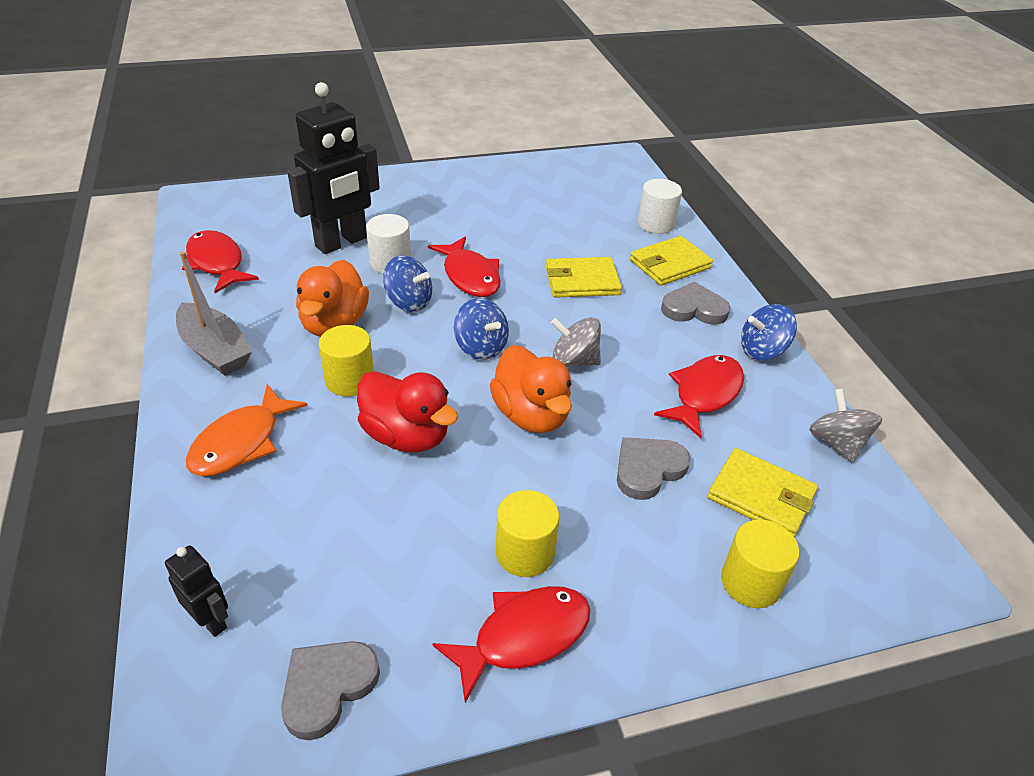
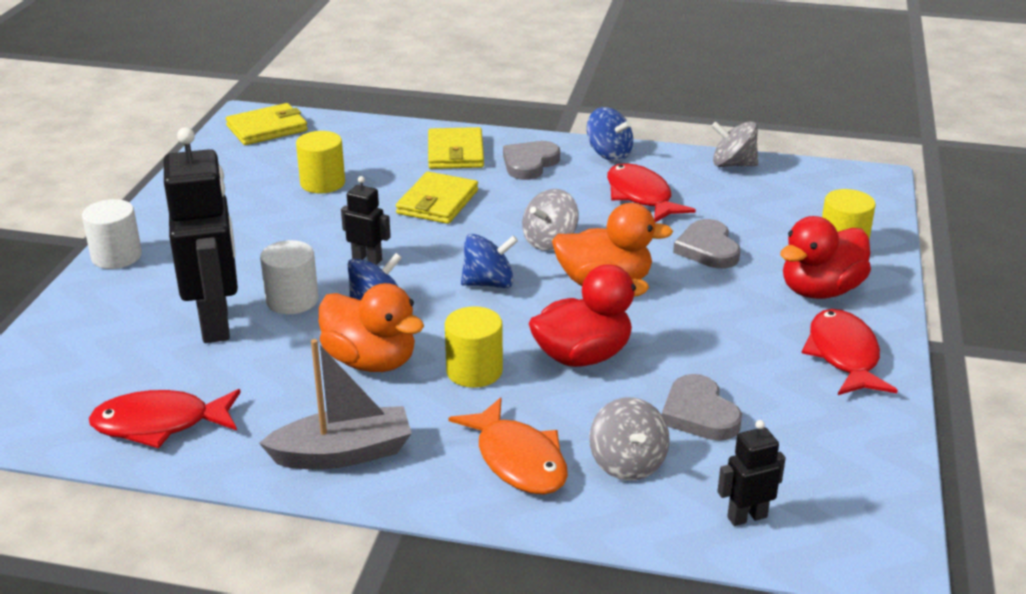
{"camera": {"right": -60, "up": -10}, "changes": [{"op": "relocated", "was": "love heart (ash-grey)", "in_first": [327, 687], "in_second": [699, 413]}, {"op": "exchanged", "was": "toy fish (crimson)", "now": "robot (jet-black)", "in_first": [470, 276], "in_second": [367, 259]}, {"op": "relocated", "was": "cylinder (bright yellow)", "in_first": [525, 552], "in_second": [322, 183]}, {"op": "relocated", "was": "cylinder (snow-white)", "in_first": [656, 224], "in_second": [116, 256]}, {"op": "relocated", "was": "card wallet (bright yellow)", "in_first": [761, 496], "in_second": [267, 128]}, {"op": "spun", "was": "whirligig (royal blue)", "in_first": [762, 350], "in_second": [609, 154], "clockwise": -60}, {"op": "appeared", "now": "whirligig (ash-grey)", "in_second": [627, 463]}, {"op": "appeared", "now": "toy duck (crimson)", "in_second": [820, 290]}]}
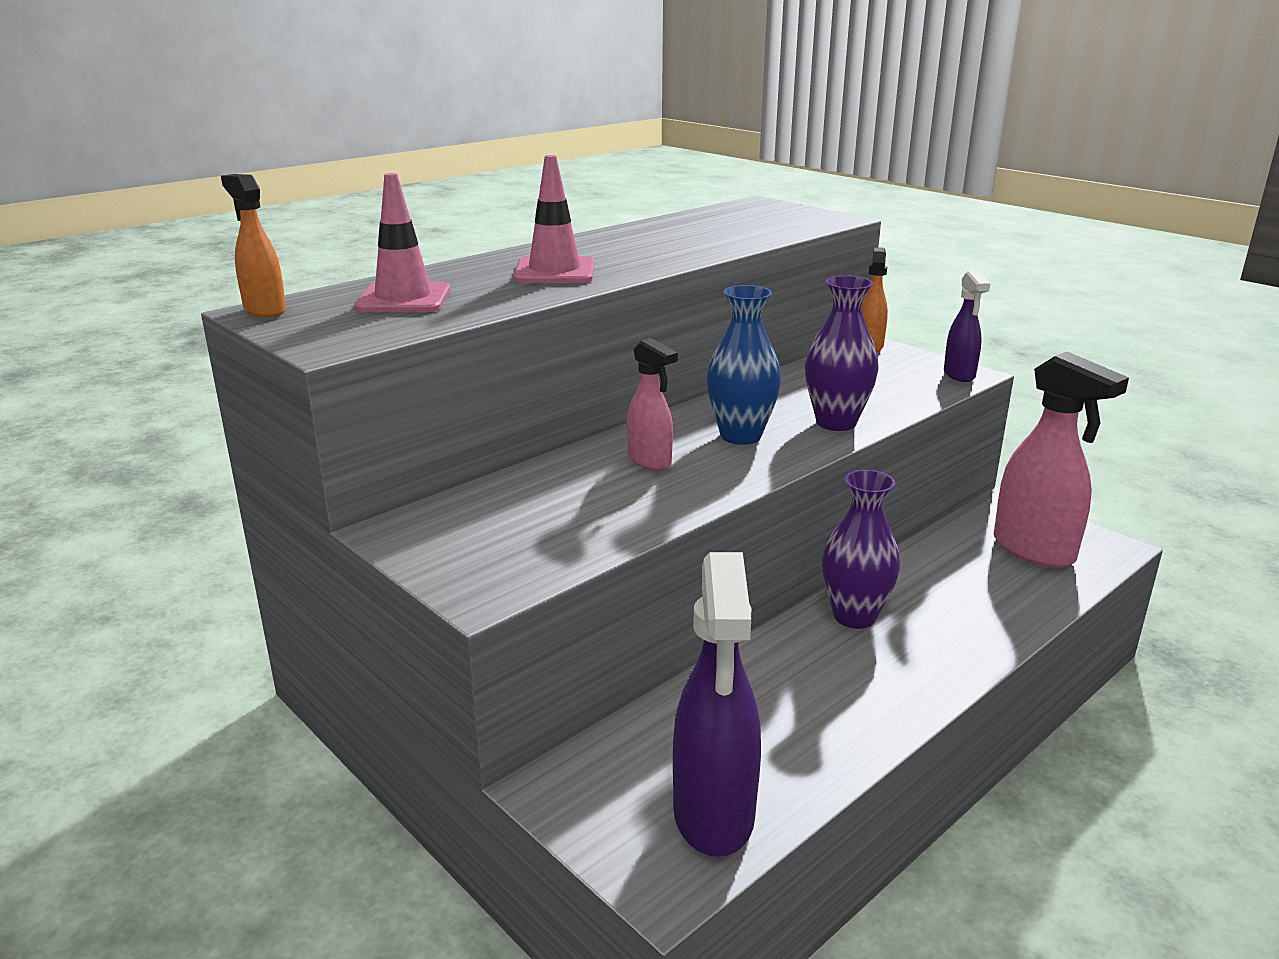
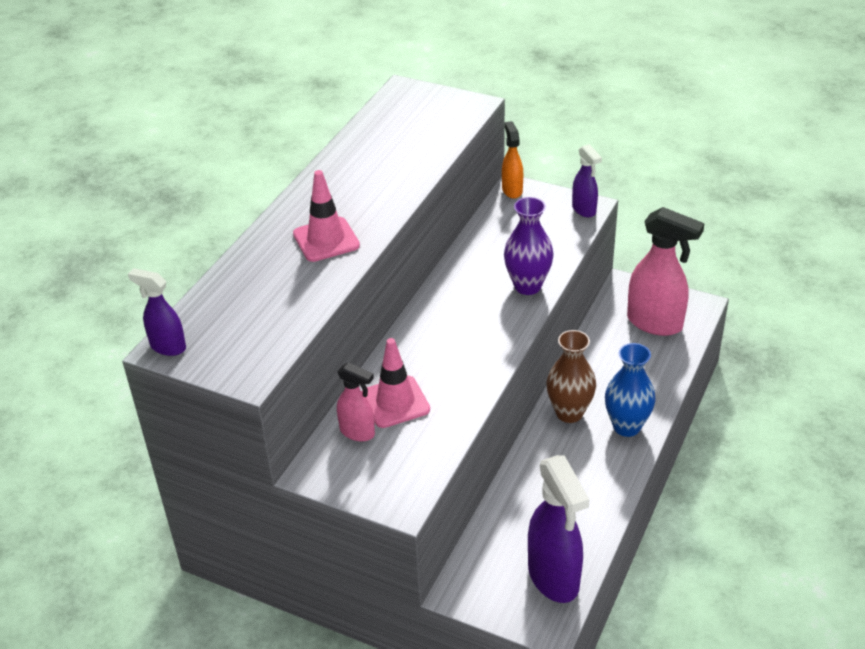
{"camera": {"right": -20, "up": 15}, "changes": [{"op": "colour", "was": "spray cleaner (bright orange)", "now": "spray cleaner (violet)", "in_first": [264, 310], "in_second": [167, 347]}, {"op": "relocated", "was": "road cone (rose-pink)", "in_first": [403, 299], "in_second": [395, 402]}, {"op": "relocated", "was": "spray cleaner (rose-pink)", "in_first": [650, 461], "in_second": [358, 432]}, {"op": "relocated", "was": "tall vase (royal blue)", "in_first": [740, 436], "in_second": [626, 426]}, {"op": "colour", "was": "tall vase (violet)", "now": "tall vase (russet)", "in_first": [854, 616], "in_second": [569, 413]}]}
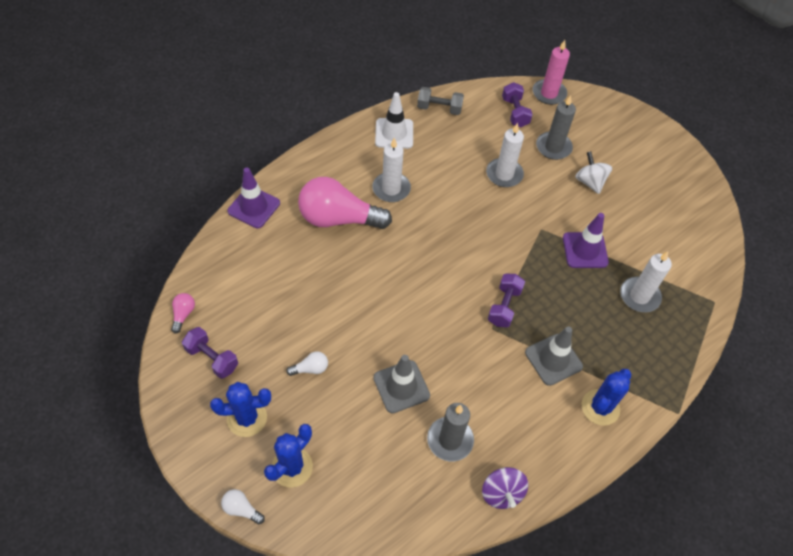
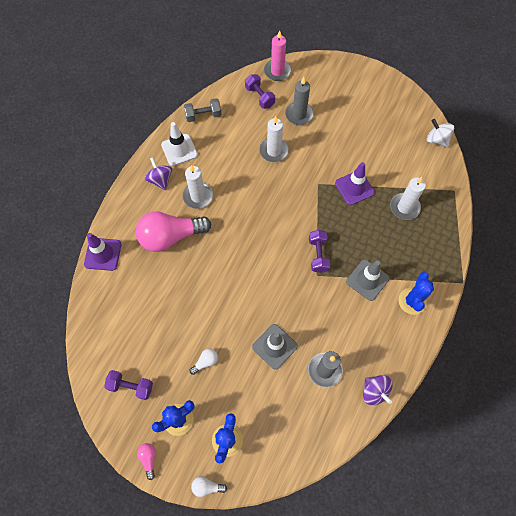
{"camera": {"right": -20, "up": 10}, "changes": [{"op": "relocated", "was": "bulb (rose-pink)", "in_first": [183, 314], "in_second": [149, 458]}, {"op": "relocated", "was": "whirligig (snow-white)", "in_first": [590, 182], "in_second": [436, 140]}, {"op": "appeared", "now": "whirligig (violet)", "in_second": [160, 180]}]}
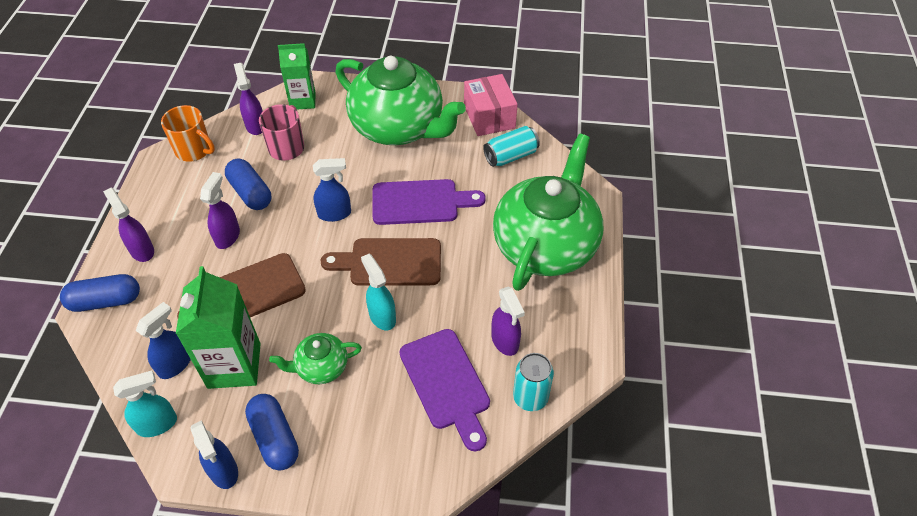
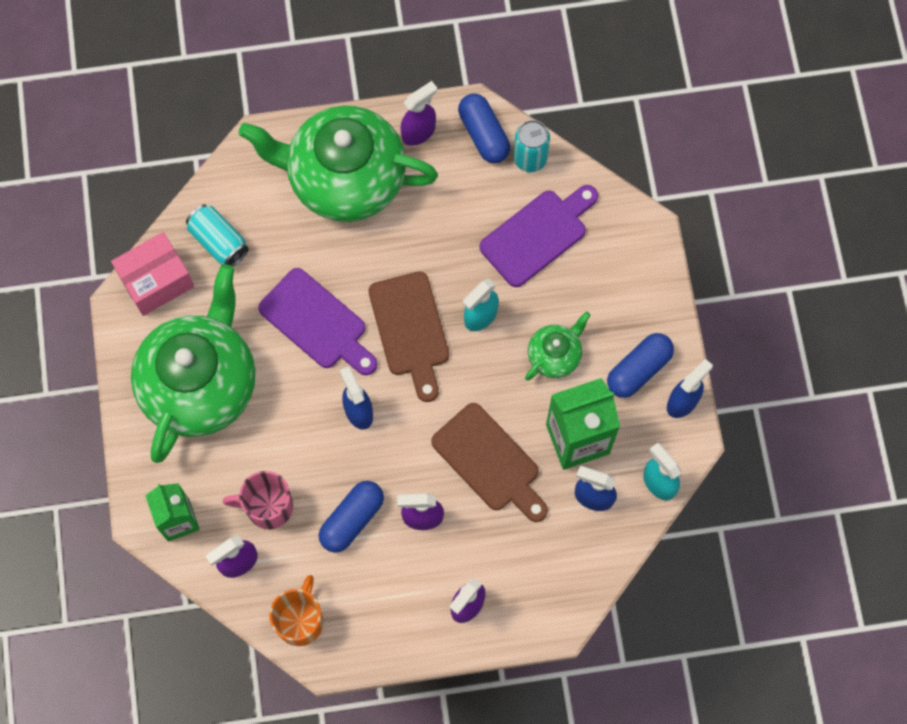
{"camera": {"right": -105, "up": 20}, "changes": [{"op": "relocated", "was": "pill (royal blue)", "in_first": [105, 301], "in_second": [483, 134]}, {"op": "spun", "was": "china teapot (green)", "in_first": [321, 367], "in_second": [555, 355], "clockwise": -105}, {"op": "spun", "was": "chopping board (violet)", "in_first": [420, 202], "in_second": [317, 322], "clockwise": 150}, {"op": "relocated", "was": "spray cleaner (violet)", "in_first": [505, 341], "in_second": [419, 132]}]}
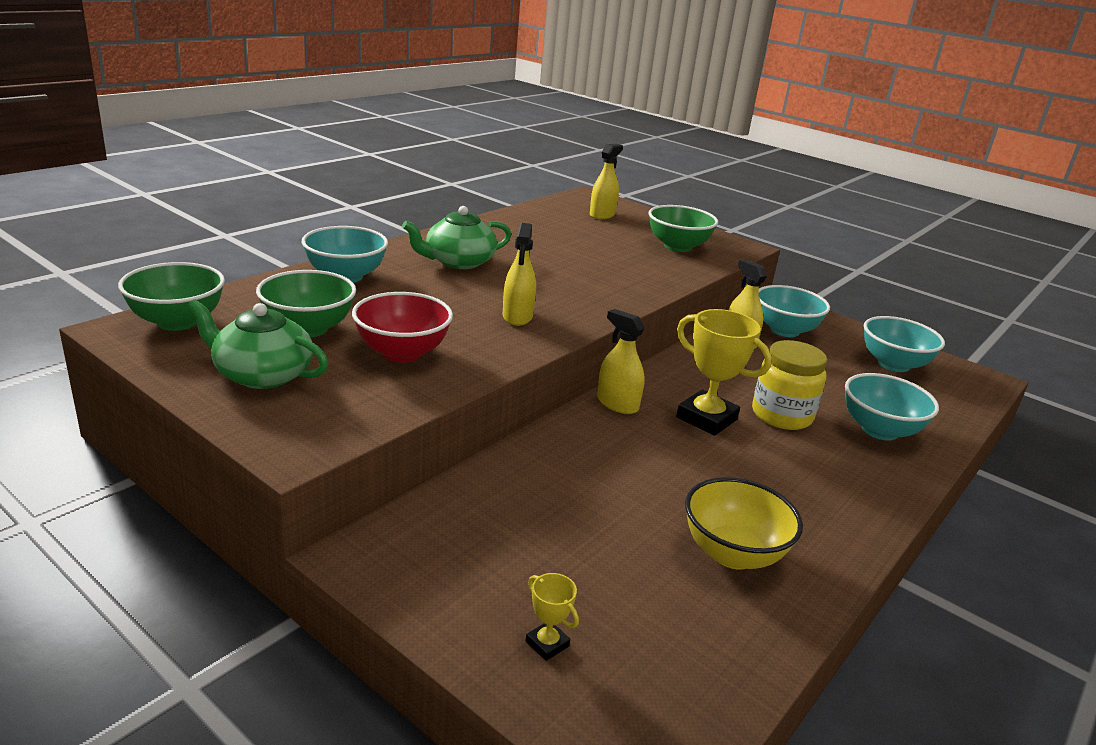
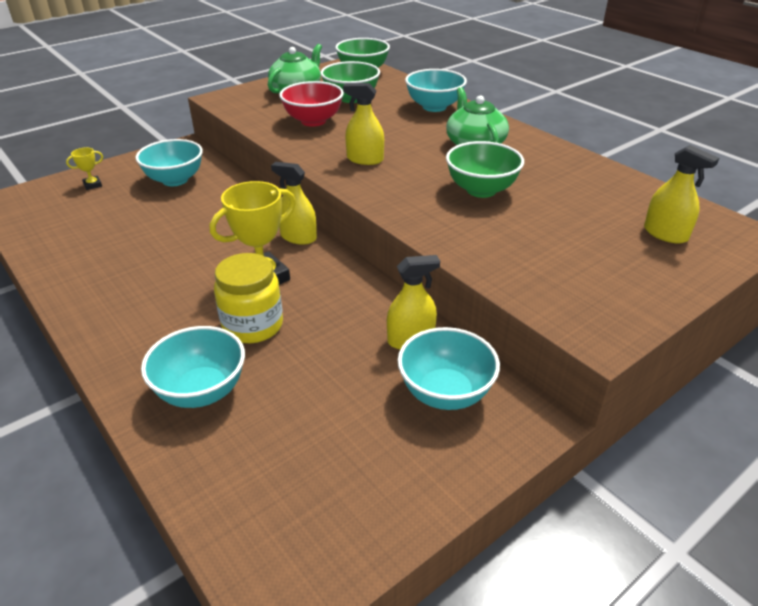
{"camera": {"right": 105, "up": 10}, "changes": [{"op": "spun", "was": "spray cleaner (bright yellow)", "in_first": [617, 404], "in_second": [298, 237], "clockwise": -120}, {"op": "relocated", "was": "serving bowl (green)", "in_first": [677, 247], "in_second": [481, 190]}, {"op": "missing", "was": "serving bowl (bright yellow)", "in_first": [732, 553]}, {"op": "relocated", "was": "serving bowl (turquoise)", "in_first": [893, 364], "in_second": [175, 180]}]}
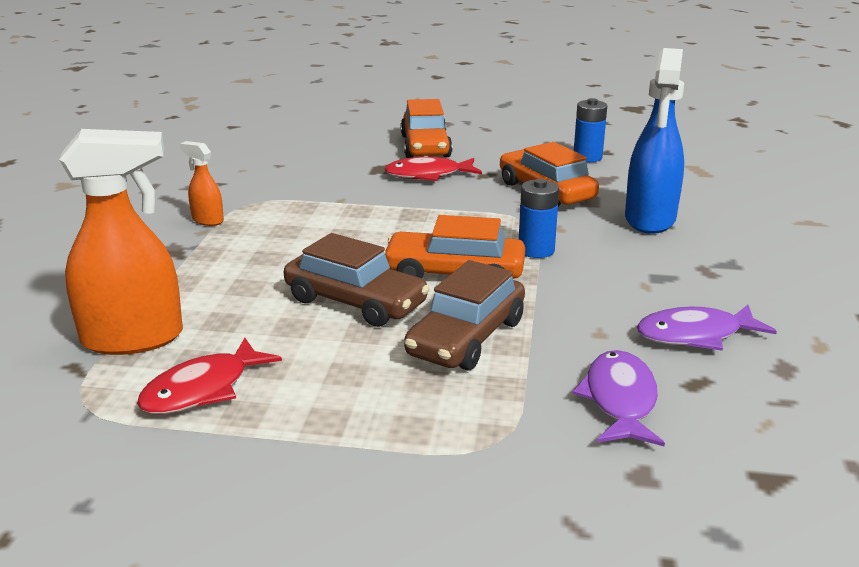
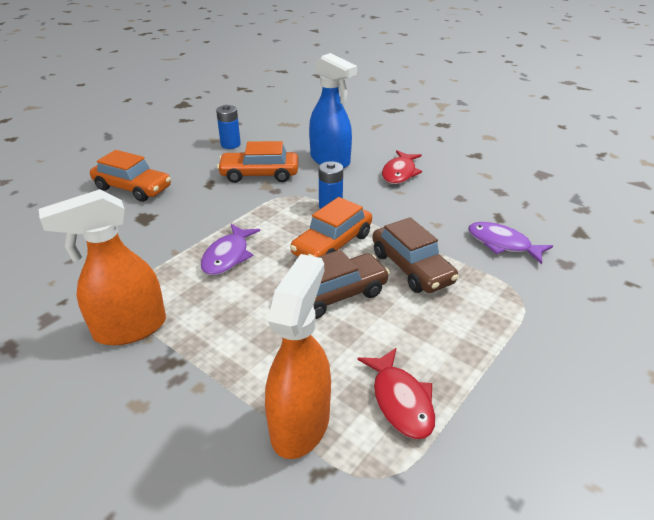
{"camera": {"right": -60, "up": 10}, "changes": [{"op": "size", "was": "spray cleaner (bright orange)", "in_first": [207, 220], "in_second": [129, 329], "ratio": 2.08}, {"op": "relocated", "was": "toy fish (crimson)", "in_first": [428, 175], "in_second": [400, 173]}, {"op": "relocated", "was": "toy fish (violet)", "in_first": [695, 335], "in_second": [228, 256]}]}
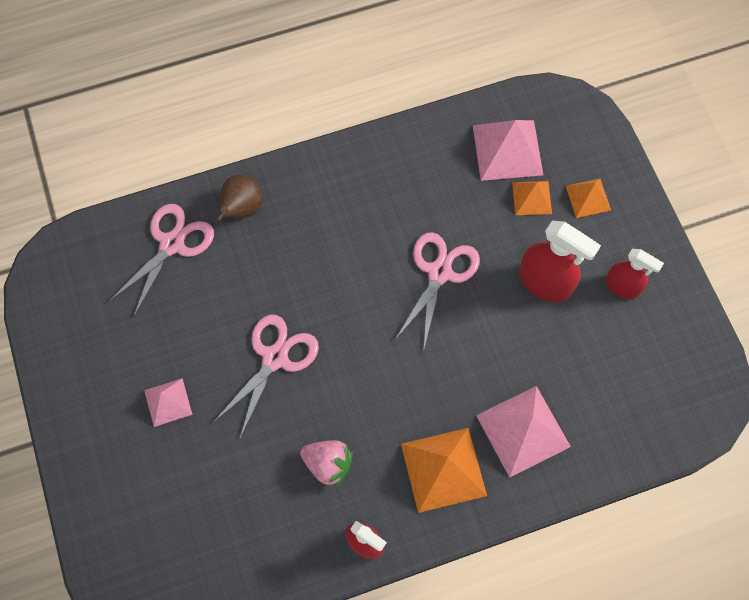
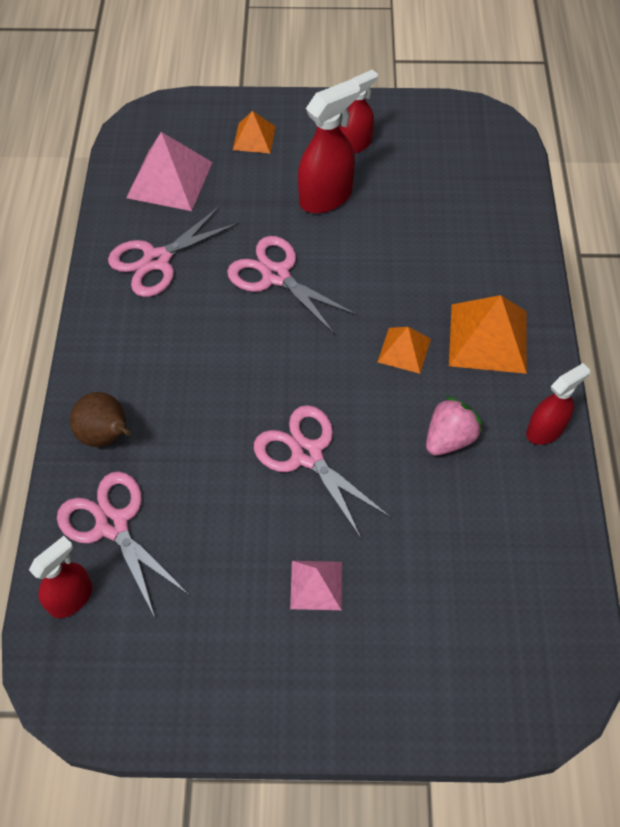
{"camera": {"right": -70, "up": -10}, "changes": [{"op": "missing", "was": "solid pyramid (rose-pink)", "in_first": [523, 431]}, {"op": "relocated", "was": "solid pyramid (bright orange)", "in_first": [532, 198], "in_second": [404, 350]}, {"op": "appeared", "now": "spray cleaner (crimson)", "in_second": [71, 598]}, {"op": "appeared", "now": "shears (rose-pink)", "in_second": [157, 260]}]}
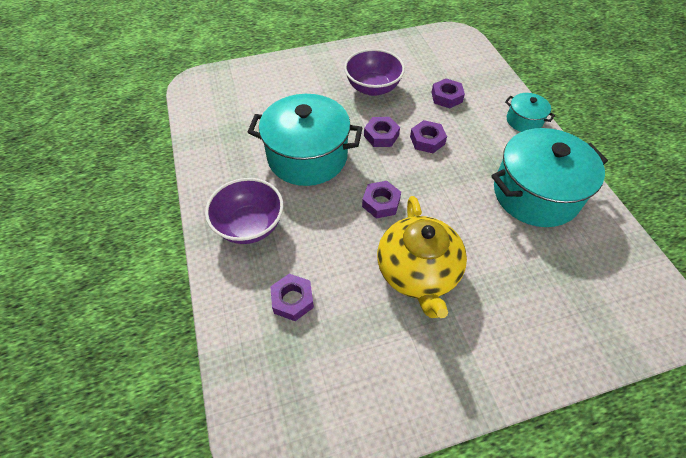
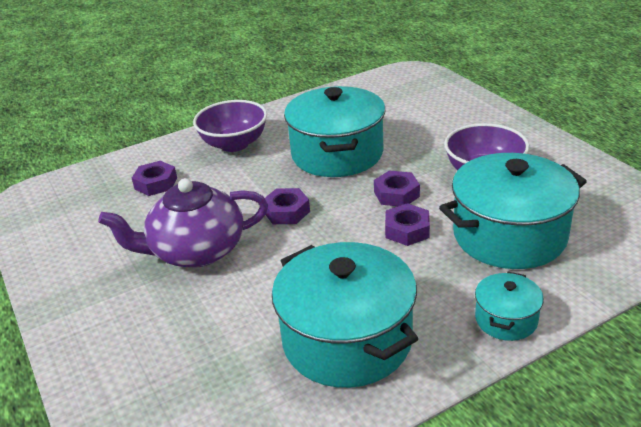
{"camera": {"right": 80, "up": -20}, "changes": [{"op": "colour", "was": "china teapot (bright yellow)", "now": "china teapot (violet)", "in_first": [418, 272], "in_second": [196, 251]}, {"op": "exchanged", "was": "hexagon nut (violet)", "now": "pot (turquoise)", "in_first": [446, 97], "in_second": [509, 235]}]}
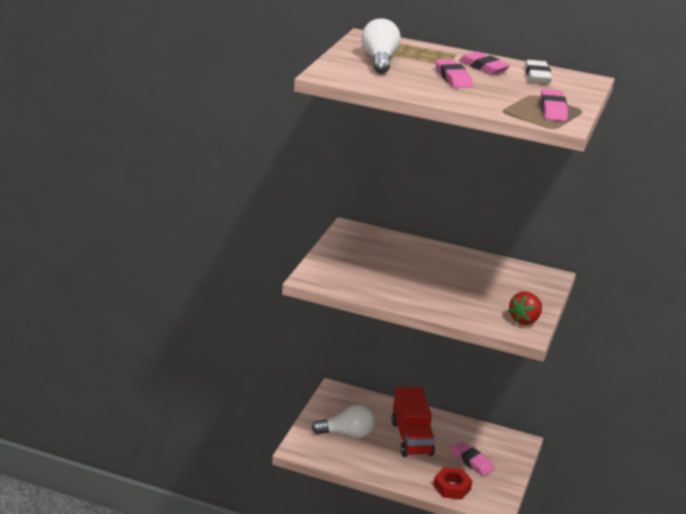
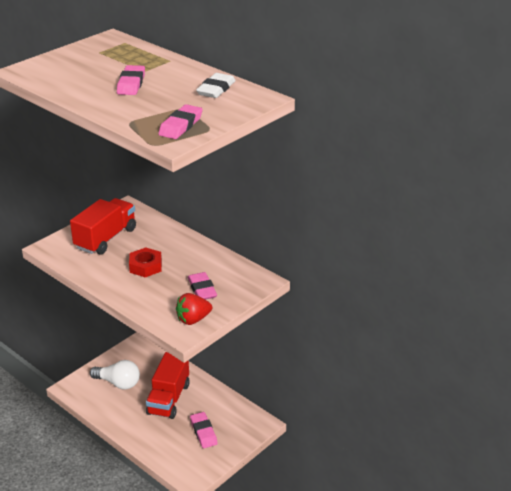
{"camera": {"right": 25, "up": 5}, "changes": [{"op": "missing", "was": "bulb (snow-white)", "in_first": [379, 60]}, {"op": "relocated", "was": "hexagon nut (crimson)", "in_first": [452, 487], "in_second": [145, 266]}, {"op": "relocated", "was": "pencil eraser (rose-pink)", "in_first": [483, 67], "in_second": [202, 289]}, {"op": "appeared", "now": "lorry (crimson)", "in_second": [106, 238]}]}
